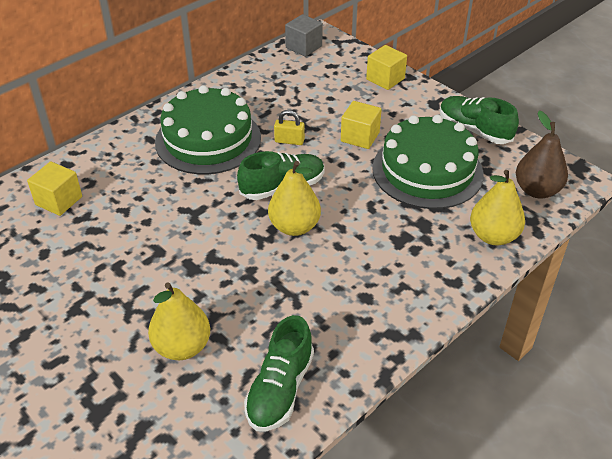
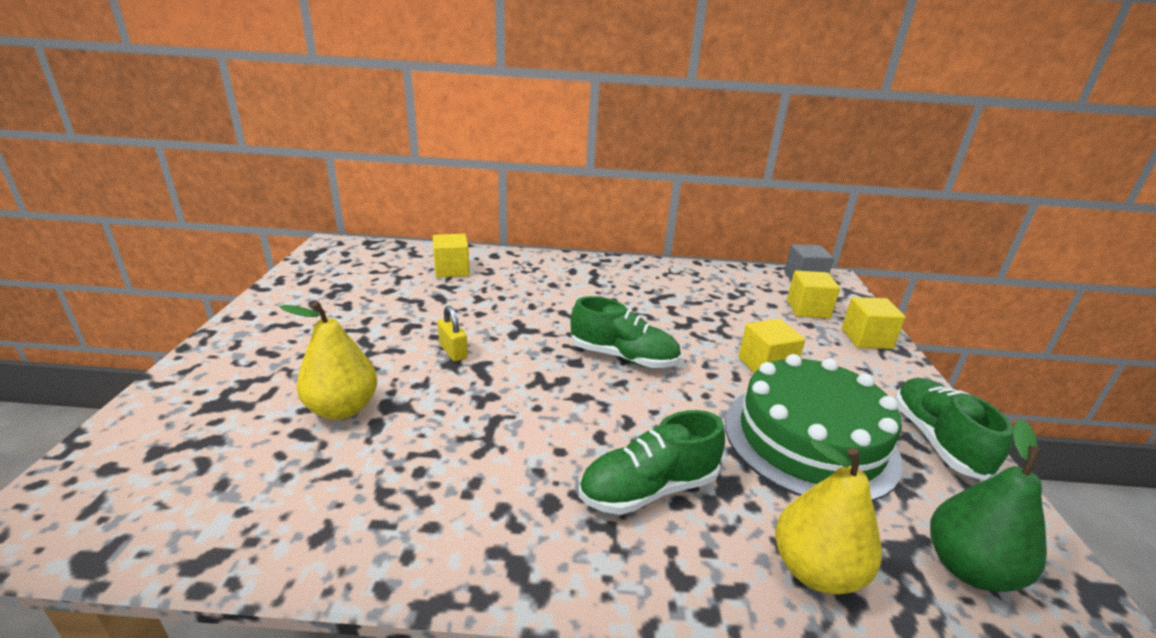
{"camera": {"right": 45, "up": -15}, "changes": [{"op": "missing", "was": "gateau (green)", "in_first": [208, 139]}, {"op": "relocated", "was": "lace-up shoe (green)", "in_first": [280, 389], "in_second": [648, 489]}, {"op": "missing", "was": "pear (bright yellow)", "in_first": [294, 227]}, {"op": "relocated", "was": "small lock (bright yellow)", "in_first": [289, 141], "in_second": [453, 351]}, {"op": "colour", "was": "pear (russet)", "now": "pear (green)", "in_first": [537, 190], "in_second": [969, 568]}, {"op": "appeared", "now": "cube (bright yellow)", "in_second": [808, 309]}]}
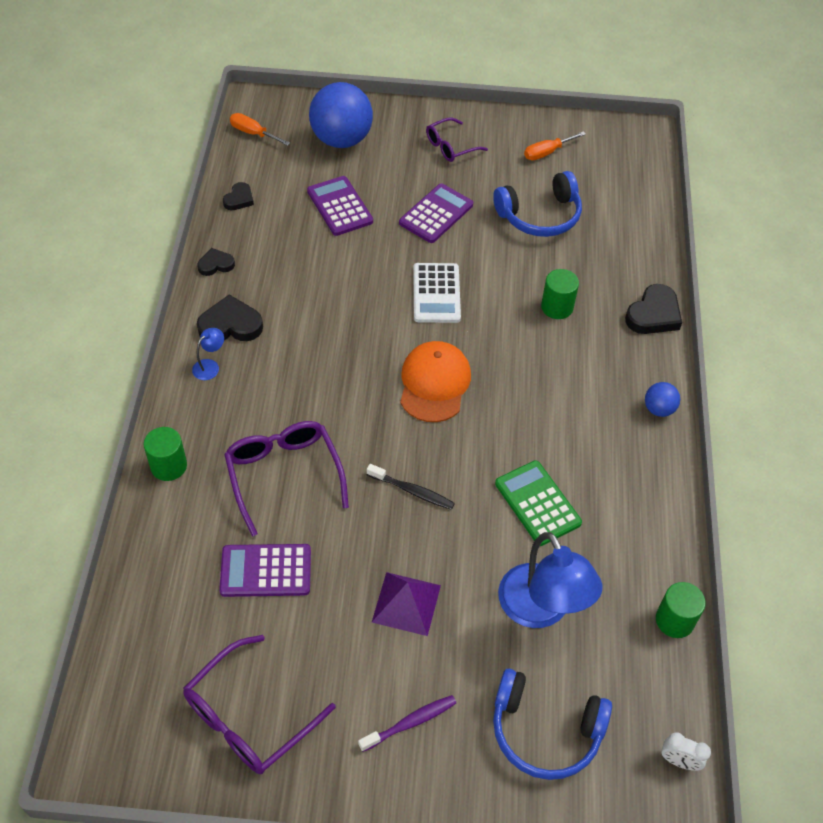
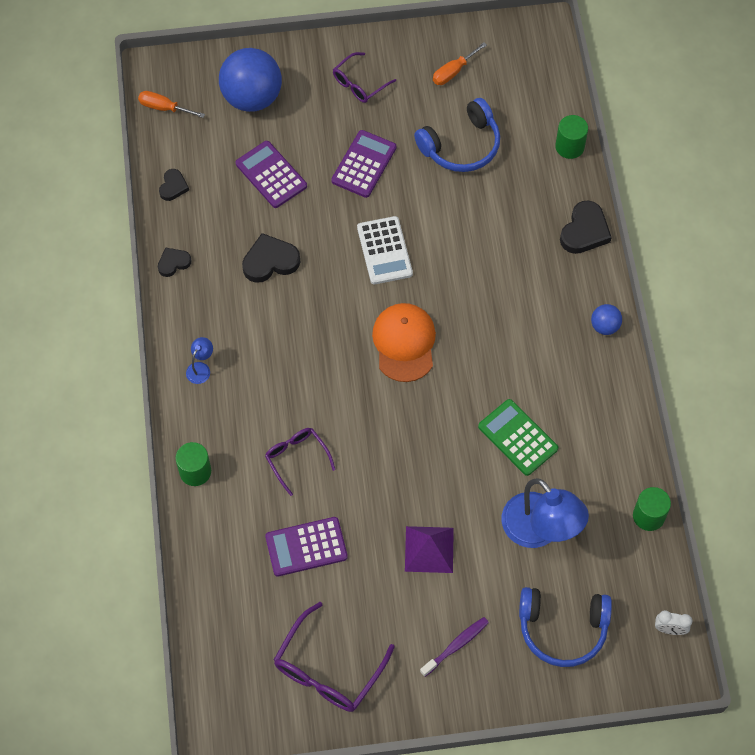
{"camera": {"right": -10, "up": 10}, "changes": [{"op": "relocated", "was": "love heart (jet-black)", "in_first": [230, 325], "in_second": [270, 261]}, {"op": "size", "was": "spectacles (violet)", "in_first": [284, 475], "in_second": [296, 458], "ratio": 0.61}, {"op": "missing", "was": "tooth brush (jet-black)", "in_first": [412, 491]}, {"op": "relocated", "was": "cylinder (green)", "in_first": [557, 307], "in_second": [569, 146]}]}
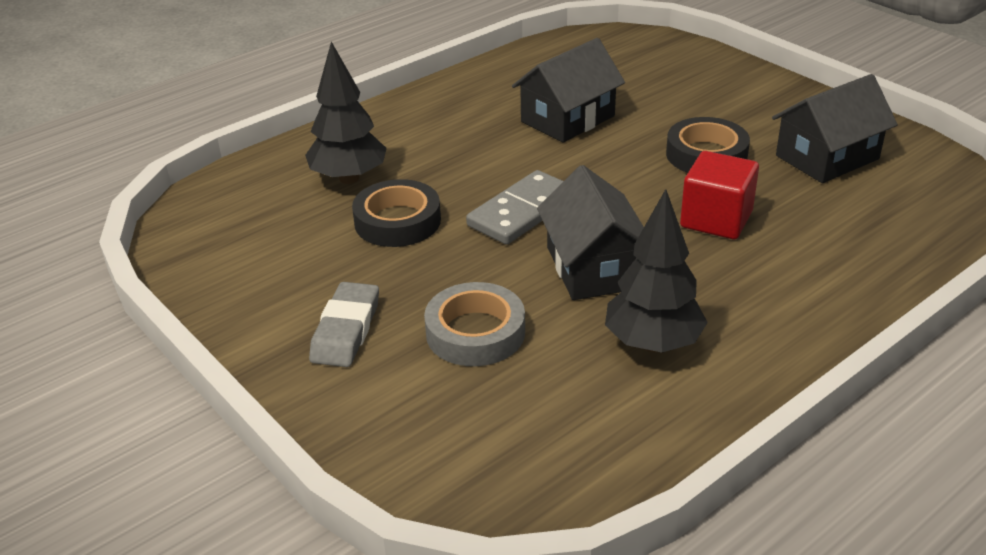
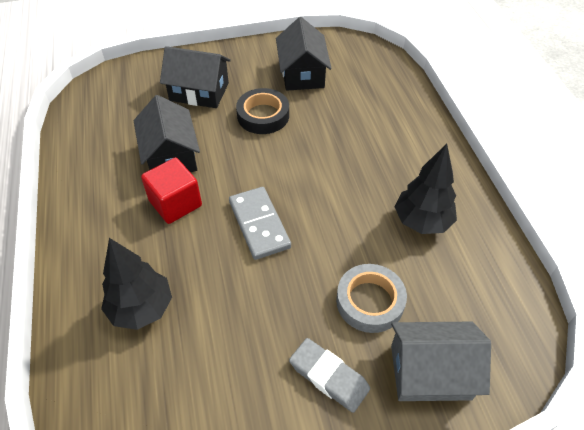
{"camera": {"right": -65, "up": 15}, "changes": [{"op": "missing", "was": "roll of tape (jet-black)", "in_first": [397, 221]}, {"op": "relocated", "was": "cottage (jet-black)", "in_first": [594, 267], "in_second": [199, 92]}, {"op": "relocated", "was": "cube (crimson)", "in_first": [716, 219], "in_second": [175, 203]}, {"op": "appeared", "now": "cottage (ash-grey)", "in_second": [430, 372]}]}
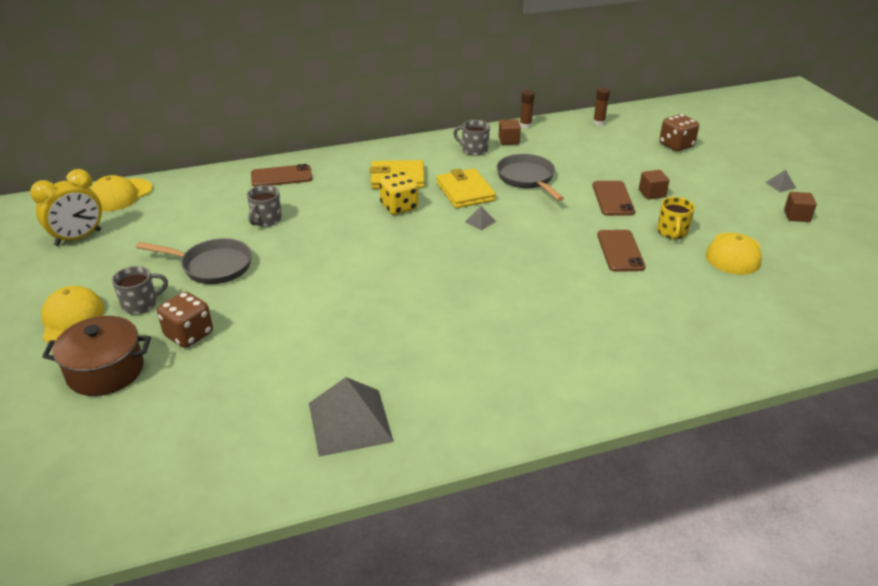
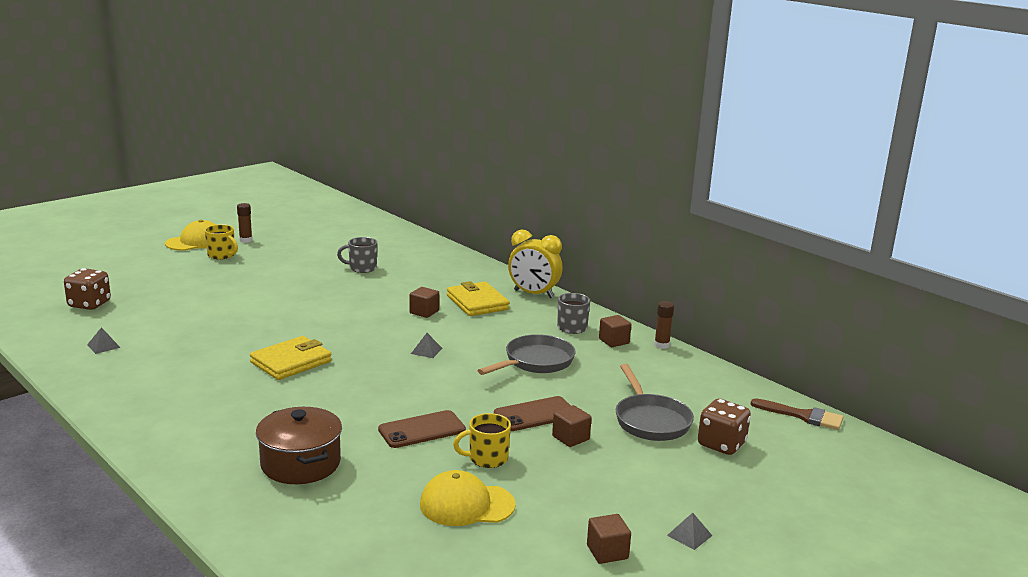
{"camera": {"right": 65, "up": -15}, "changes": [{"op": "relocated", "was": "clock (bright yellow)", "in_first": [78, 238], "in_second": [533, 294]}, {"op": "relocated", "was": "pot (russet)", "in_first": [105, 371], "in_second": [300, 464]}, {"op": "missing", "was": "baseball cap (bright yellow)", "in_first": [120, 195]}, {"op": "colour", "was": "tea mug (ash-grey)", "now": "tea mug (bright yellow)", "in_first": [140, 304], "in_second": [222, 255]}, {"op": "relocated", "was": "frying pan (ash-grey)", "in_first": [212, 266], "in_second": [650, 420]}, {"op": "relocated", "was": "die (russet)", "in_first": [189, 334], "in_second": [89, 304]}, {"op": "missing", "was": "mobile phone (russet)", "in_first": [281, 176]}, {"op": "size", "was": "solid pyramid (ash-grey)", "in_first": [350, 422], "in_second": [103, 346], "ratio": 0.42}, {"op": "exchanged", "was": "die (bright yellow)", "now": "cube (russet)", "in_first": [399, 207], "in_second": [424, 312]}, {"op": "relocated", "was": "card wallet (bright yellow)", "in_first": [465, 192], "in_second": [291, 362]}, {"op": "relocated", "was": "glue (russet)", "in_first": [599, 123], "in_second": [245, 240]}, {"op": "appeared", "now": "brush (russet)", "in_second": [803, 416]}]}
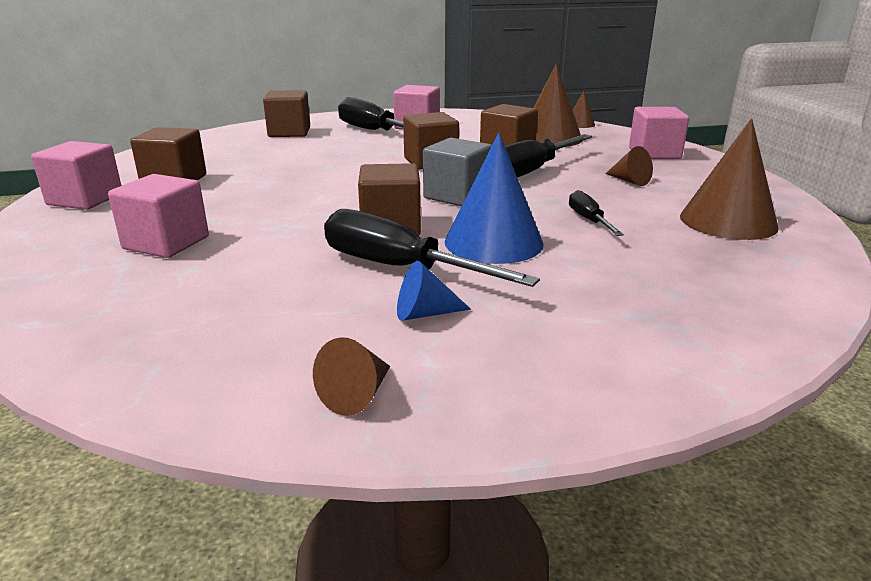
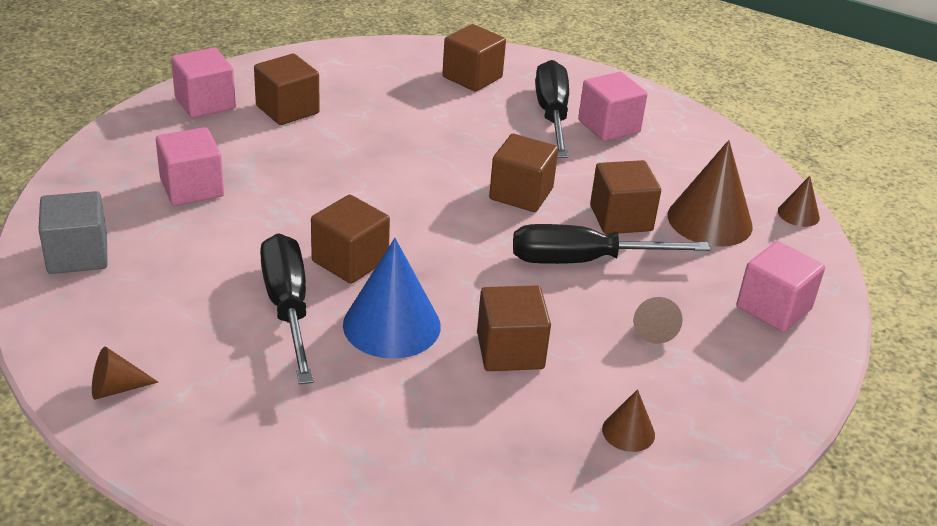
{"camera": {"right": 40, "up": 10}, "changes": [{"op": "missing", "was": "solid cone (royal blue)", "in_first": [424, 313]}, {"op": "relocated", "was": "cube (ash-grey)", "in_first": [457, 196], "in_second": [77, 255]}, {"op": "exchanged", "was": "hand screwdriver (jet-black)", "now": "cube (russet)", "in_first": [589, 220], "in_second": [510, 351]}, {"op": "size", "was": "solid cone (russet)", "in_first": [728, 221], "in_second": [628, 432], "ratio": 0.5}]}
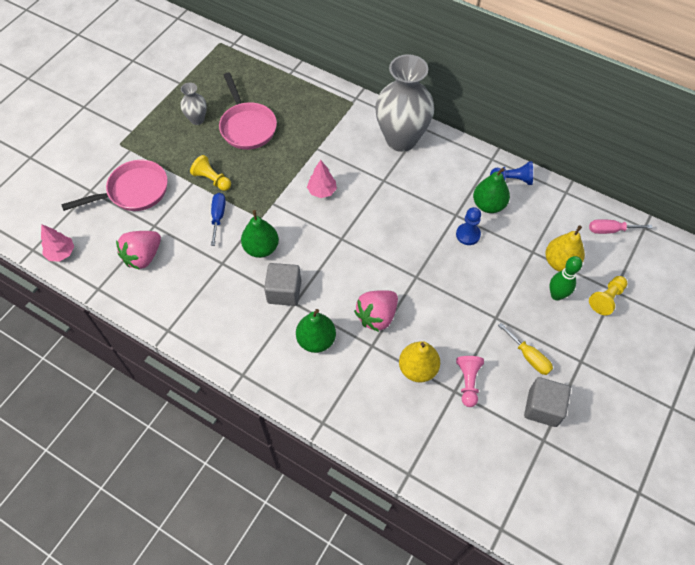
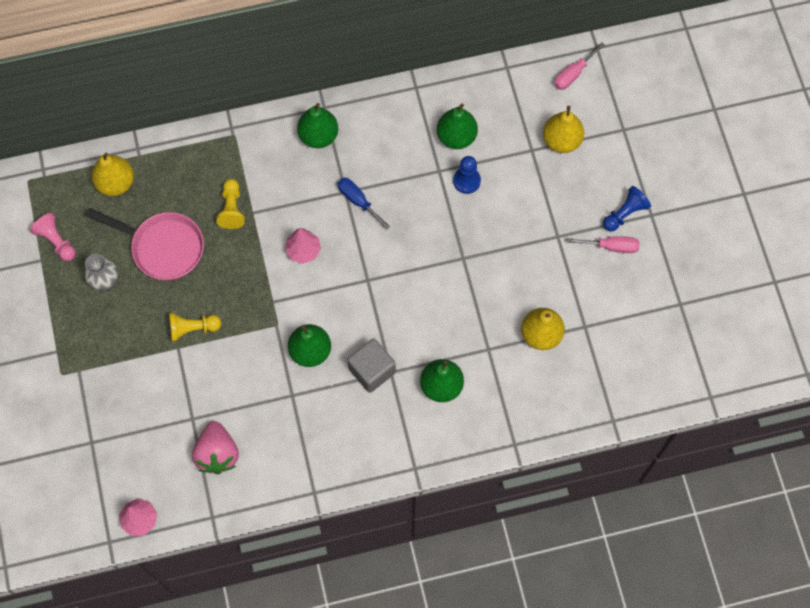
{"camera": {"right": -45, "up": 10}, "changes": [{"op": "missing", "was": "frying pan (rose-pink)", "in_first": [133, 191]}, {"op": "relocated", "was": "hand screwdriver (royal blue)", "in_first": [218, 217], "in_second": [358, 201]}, {"op": "missing", "was": "berry (rose-pink)", "in_first": [377, 316]}, {"op": "exchanged", "was": "tall vase (ash-grey)", "now": "pear (green)", "in_first": [401, 139], "in_second": [318, 136]}, {"op": "relocated", "was": "game pawn (rose-pink)", "in_first": [468, 382], "in_second": [56, 241]}, {"op": "relocated", "was": "game pawn (royal blue)", "in_first": [512, 179], "in_second": [624, 214]}, {"op": "colour", "was": "hand screwdriver (bright yellow)", "now": "hand screwdriver (rose-pink)", "in_first": [529, 357], "in_second": [611, 246]}, {"op": "missing", "was": "cube (ash-grey)", "in_first": [542, 408]}, {"op": "missing", "was": "tenpin (green)", "in_first": [556, 295]}, {"op": "relocated", "was": "game pawn (bright yellow)", "in_first": [606, 299], "in_second": [232, 209]}, {"op": "appeared", "now": "pear (bright yellow)", "in_second": [116, 183]}]}
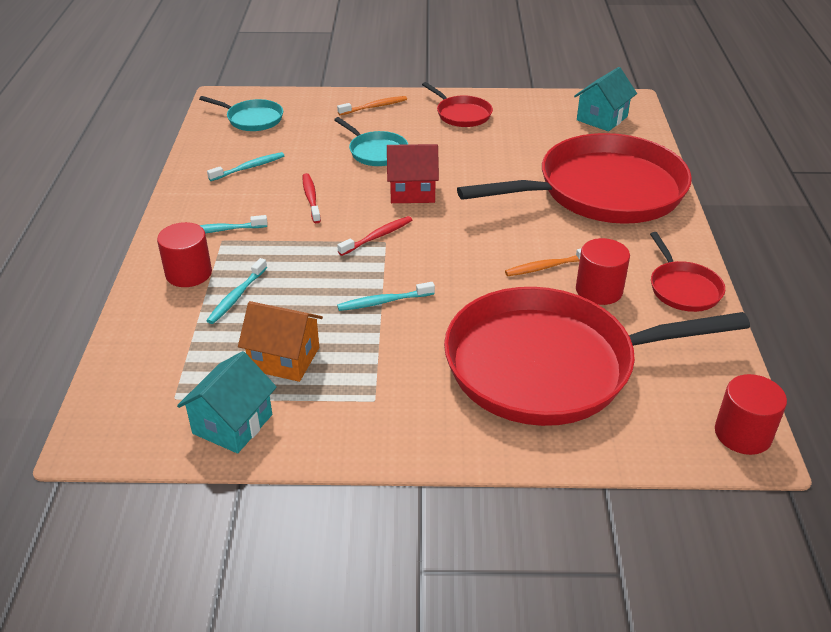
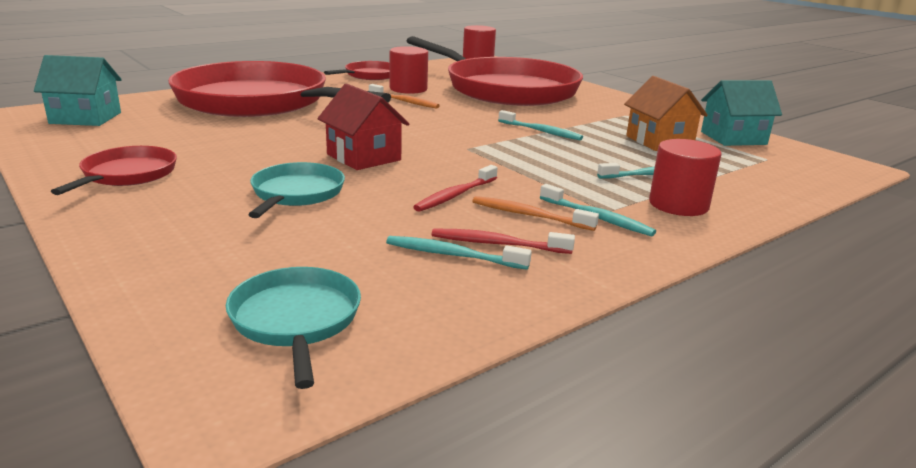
{"camera": {"right": -130, "up": -15}, "changes": [{"op": "relocated", "was": "tooth brush (bright orange)", "in_first": [374, 107], "in_second": [529, 215]}, {"op": "relocated", "was": "tooth brush (crimson)", "in_first": [377, 236], "in_second": [497, 244]}]}
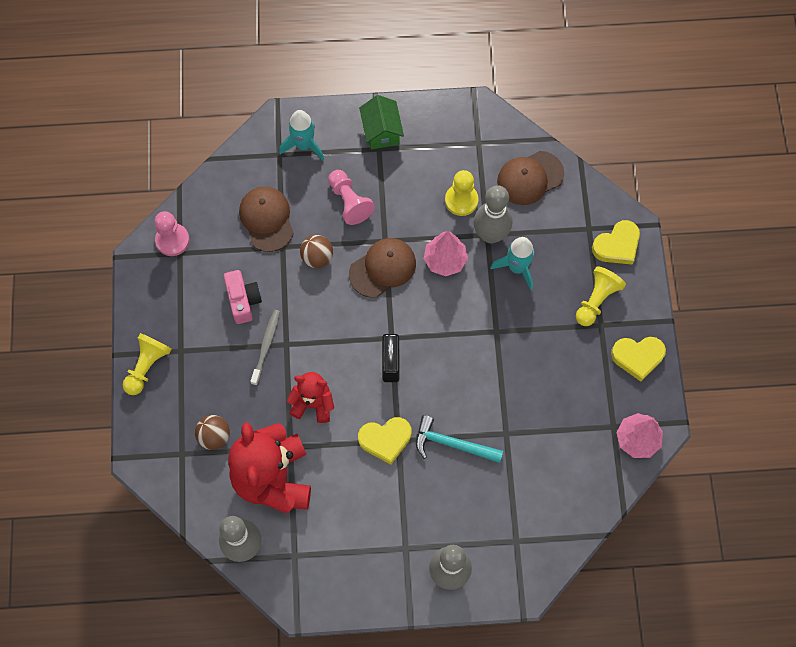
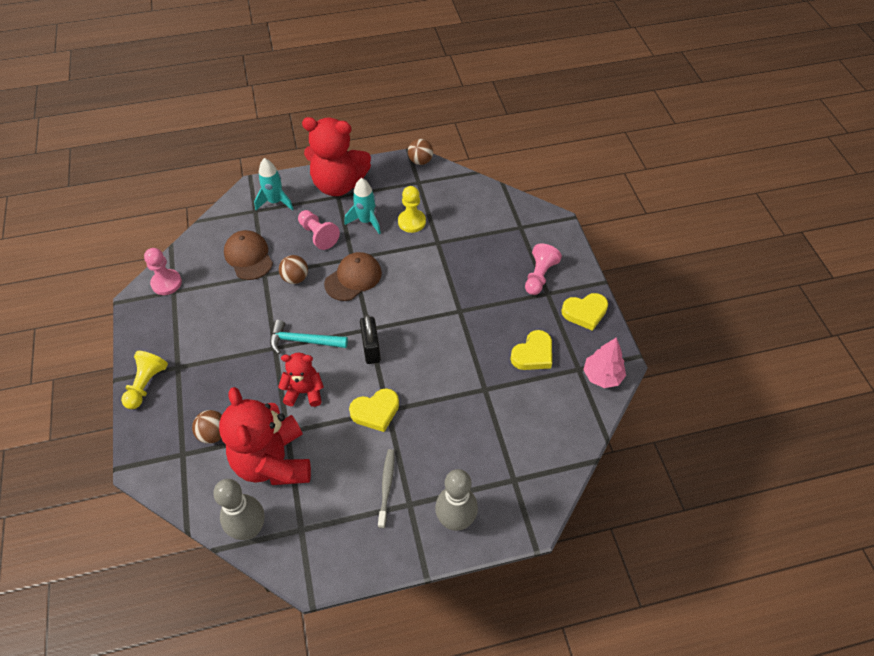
{"camera": {"right": -10, "up": -15}, "changes": [{"op": "missing", "was": "camera (rose-pink)", "in_first": [243, 301]}, {"op": "relocated", "was": "tooth brush (ash-grey)", "in_first": [266, 346], "in_second": [386, 486]}, {"op": "exchanged", "was": "cottage (green)", "now": "teddy bear (crimson)", "in_first": [381, 131], "in_second": [338, 184]}, {"op": "relocated", "was": "claw hammer (turquoise)", "in_first": [452, 444], "in_second": [303, 341]}, {"op": "missing", "was": "tree (rose-pink)", "in_first": [445, 260]}, {"op": "missing", "was": "tenpin (ash-grey)", "in_first": [490, 235]}, {"op": "relocated", "was": "toy rocket (turquoise)", "in_first": [517, 268], "in_second": [366, 221]}, {"op": "missing", "was": "baseball cap (russet)", "in_first": [530, 178]}, {"op": "colour", "was": "game pawn (bright yellow)", "now": "game pawn (rose-pink)", "in_first": [596, 300], "in_second": [539, 276]}, {"op": "relocated", "was": "love heart (bright yellow)", "in_first": [617, 245], "in_second": [533, 354]}, {"op": "appeared", "now": "sphere (russet)", "in_second": [420, 161]}]}
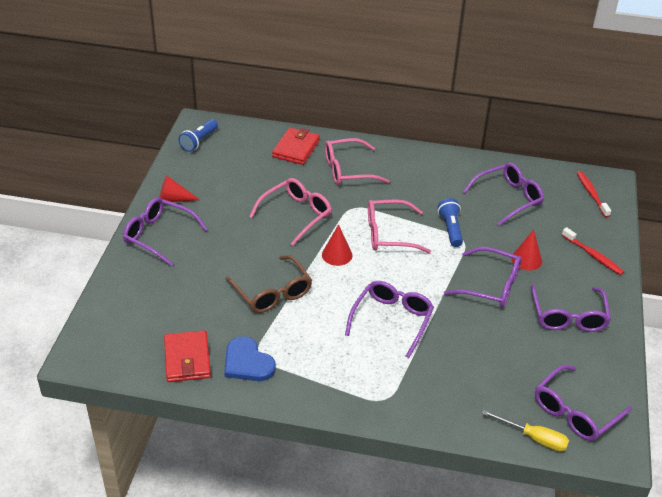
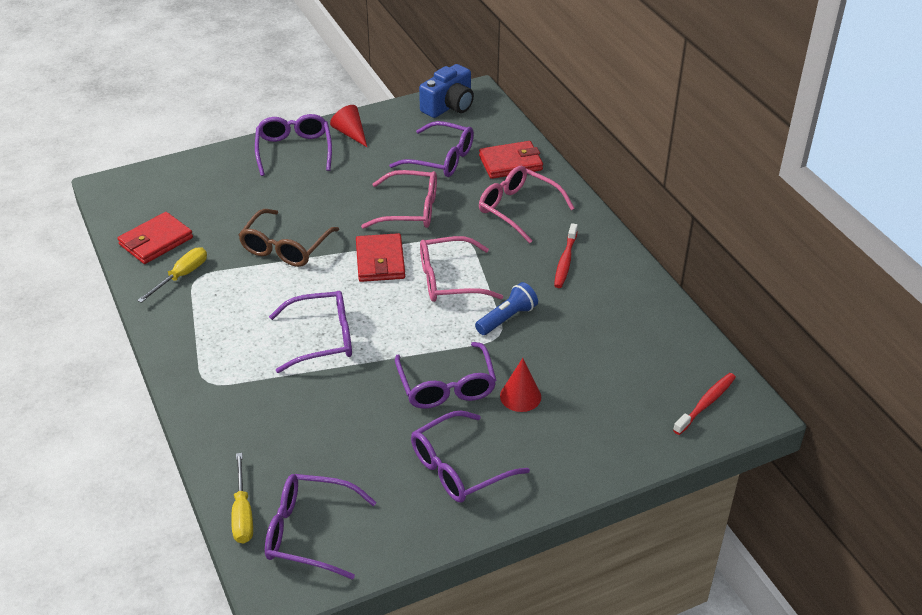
{"camera": {"right": 55, "up": 0}, "changes": [{"op": "exchanged", "was": "flashlight (royal blue)", "now": "camera (royal blue)", "in_first": [199, 141], "in_second": [449, 106]}, {"op": "exchanged", "was": "love heart (royal blue)", "now": "hand screwdriver (bright yellow)", "in_first": [247, 362], "in_second": [181, 276]}, {"op": "exchanged", "was": "solid cone (crimson)", "now": "card wallet (crimson)", "in_first": [337, 255], "in_second": [380, 261]}, {"op": "spun", "was": "spectacles (rose-pink)", "in_first": [389, 234], "in_second": [449, 280], "clockwise": -60}, {"op": "relocated", "was": "spectacles (violet)", "in_first": [508, 198], "in_second": [441, 159]}, {"op": "relocated", "was": "tooth brush (crimson)", "in_first": [593, 255], "in_second": [565, 261]}]}
